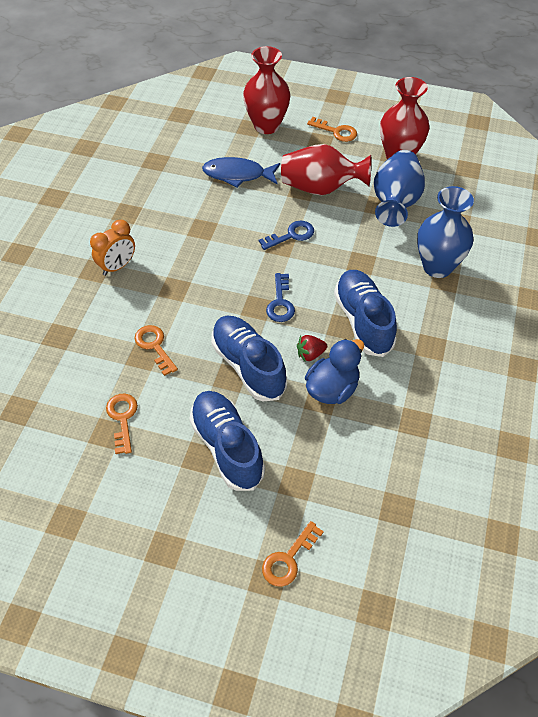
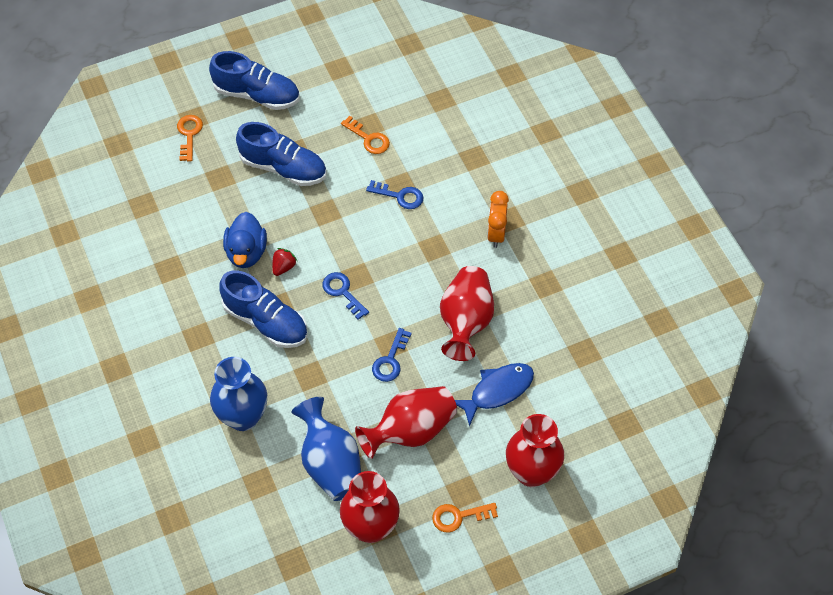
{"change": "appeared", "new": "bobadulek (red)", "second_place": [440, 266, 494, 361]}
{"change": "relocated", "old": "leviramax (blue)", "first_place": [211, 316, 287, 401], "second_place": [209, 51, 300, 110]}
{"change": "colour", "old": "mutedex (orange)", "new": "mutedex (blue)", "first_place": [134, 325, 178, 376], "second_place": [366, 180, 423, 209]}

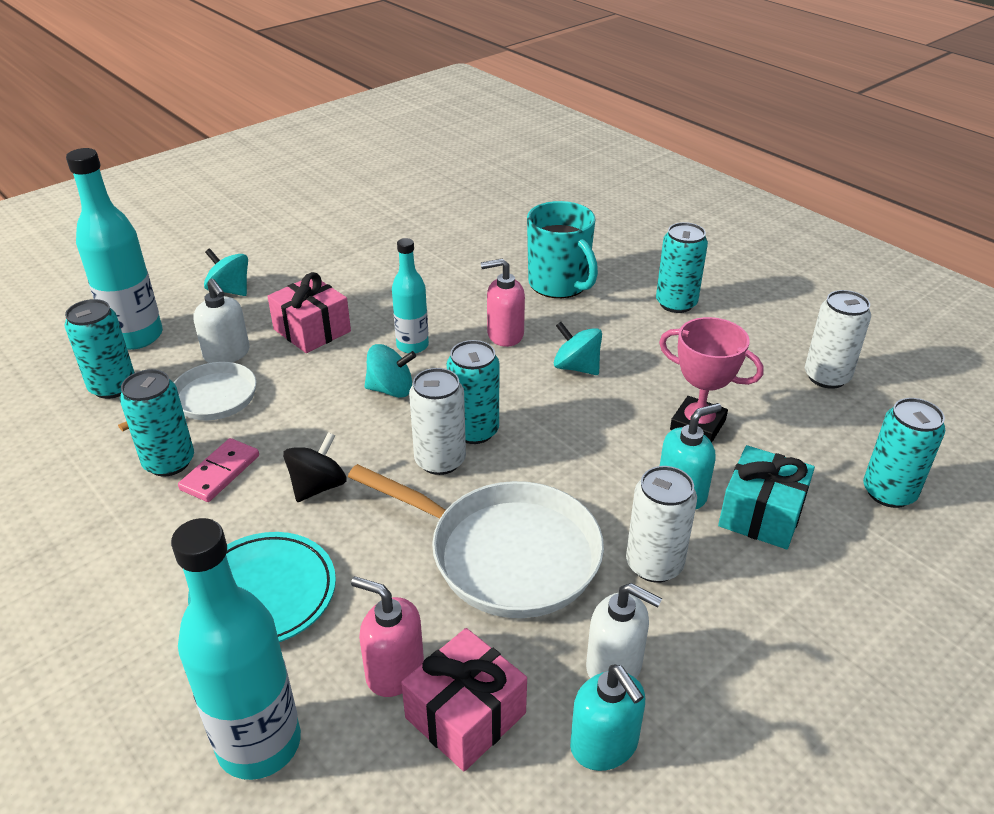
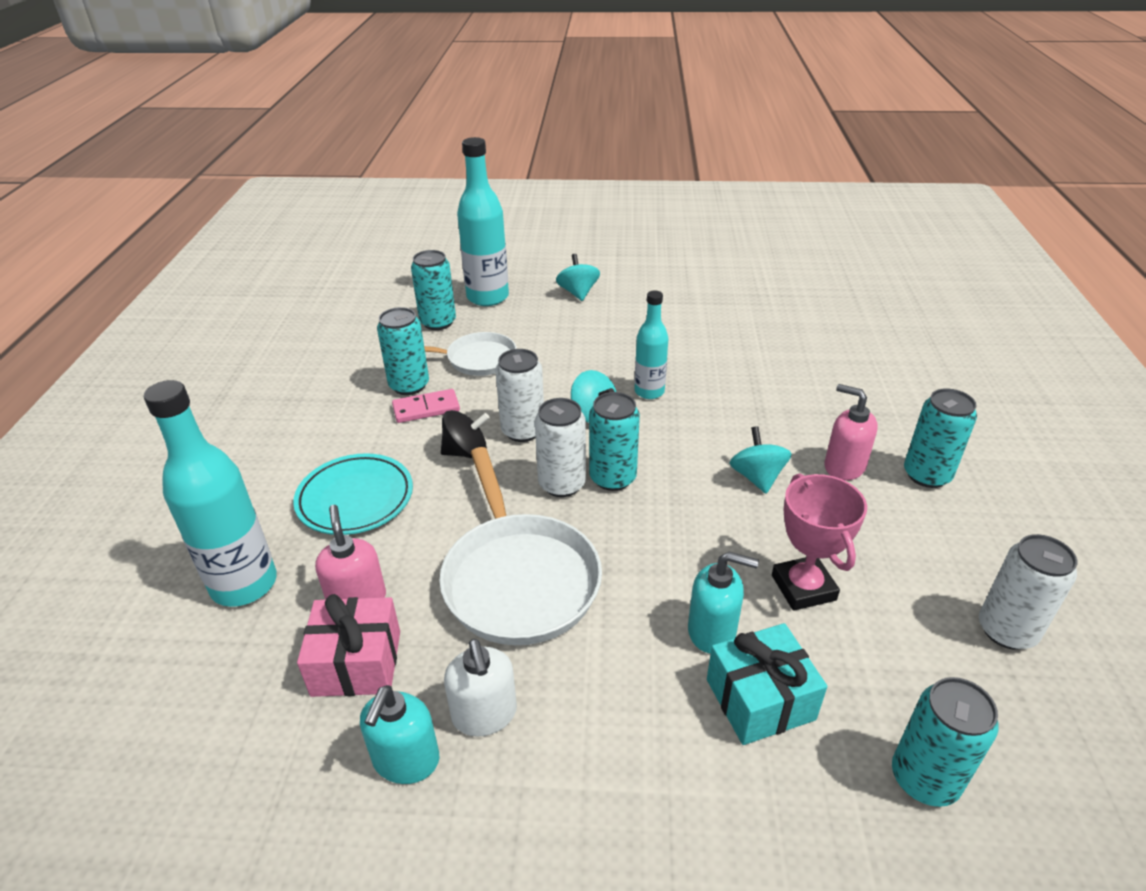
{"change": "missing", "old": "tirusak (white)", "first_place": [194, 278, 249, 363]}
{"change": "missing", "old": "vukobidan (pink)", "first_place": [267, 272, 351, 353]}
{"change": "missing", "old": "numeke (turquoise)", "first_place": [527, 201, 598, 298]}
{"change": "relocated", "old": "tirusak (pink)", "first_place": [481, 258, 525, 347], "second_place": [824, 384, 878, 481]}
{"change": "relocated", "old": "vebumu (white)", "first_place": [626, 466, 697, 583], "second_place": [495, 349, 544, 442]}

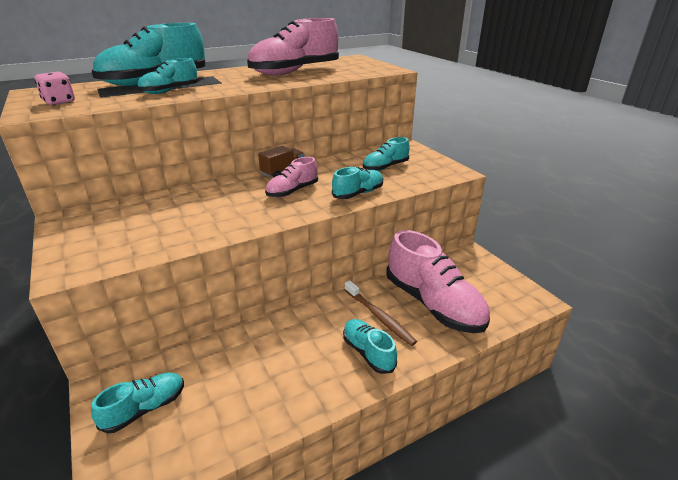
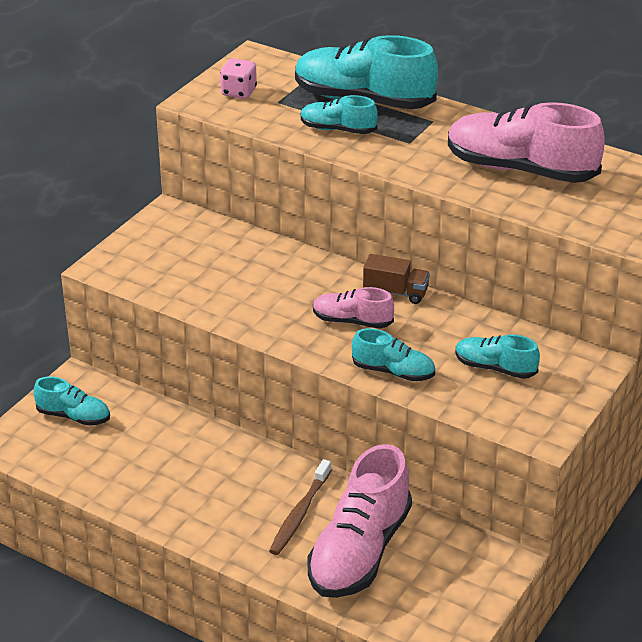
{"change": "missing", "old": "leviramax (turquoise)", "first_place": [343, 319, 397, 374]}

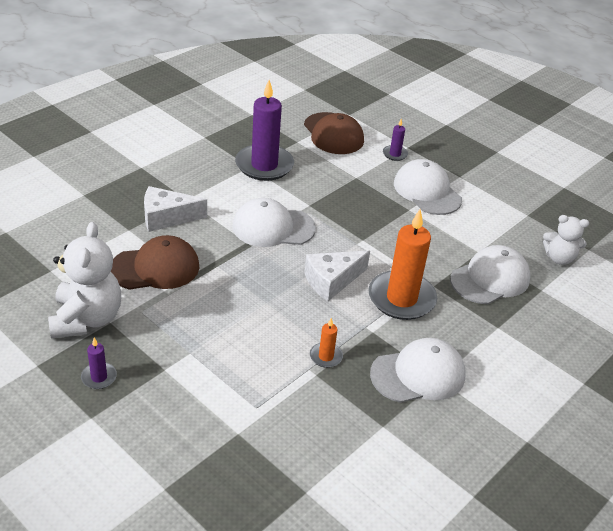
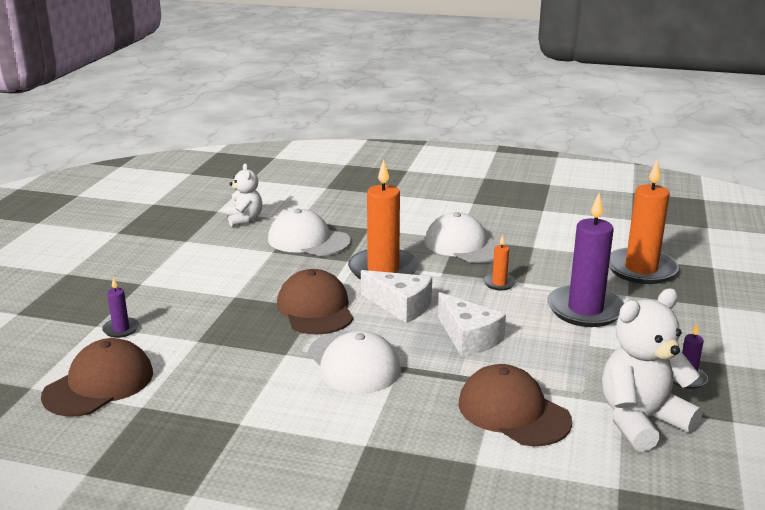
{"change": "missing", "old": "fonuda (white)", "first_place": [394, 159, 462, 215]}
{"change": "appeared", "new": "fonuda (brown)", "second_place": [277, 269, 353, 335]}
{"change": "appeared", "new": "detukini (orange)", "second_place": [609, 160, 679, 284]}
{"change": "relocated", "old": "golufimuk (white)", "first_place": [144, 186, 207, 232], "second_place": [438, 292, 506, 357]}
{"change": "relocated", "old": "detukini (purple)", "first_place": [235, 80, 294, 181], "second_place": [548, 193, 624, 327]}

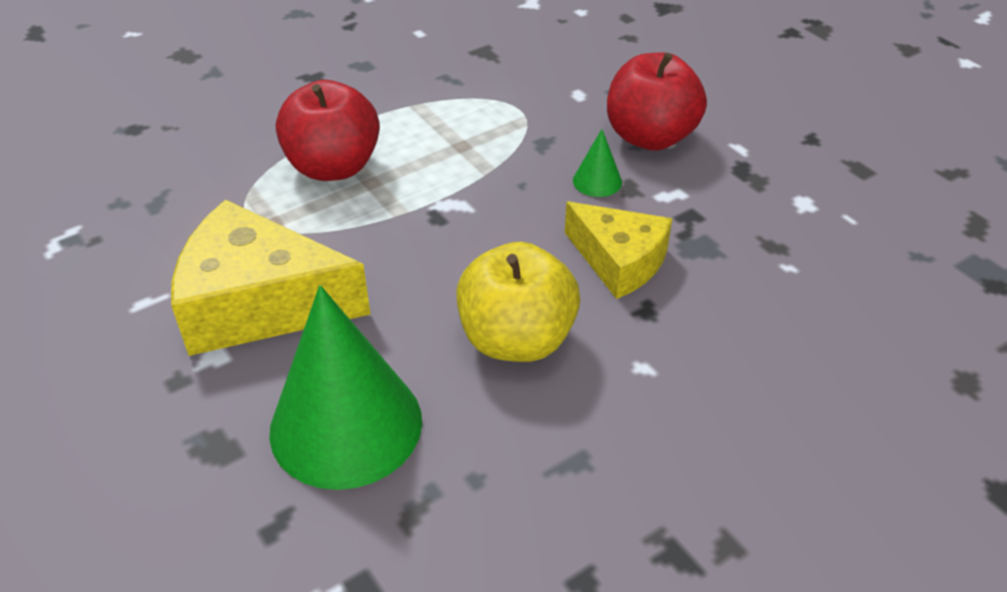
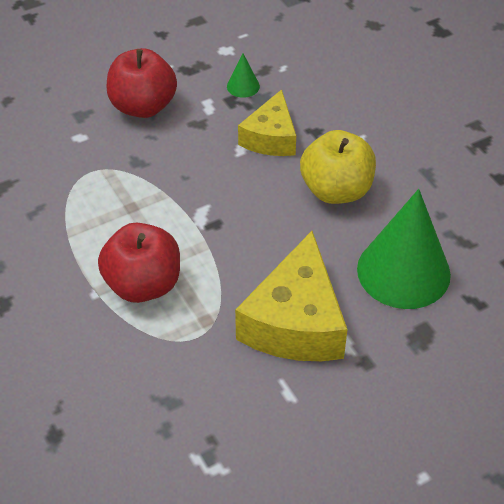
{"change": "relocated", "old": "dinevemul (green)", "first_place": [573, 129, 622, 197], "second_place": [227, 54, 260, 98]}
{"change": "spun", "old": "golufimuk (yellow)", "first_place": [565, 202, 672, 299], "second_place": [238, 89, 296, 156], "degrees": 150}

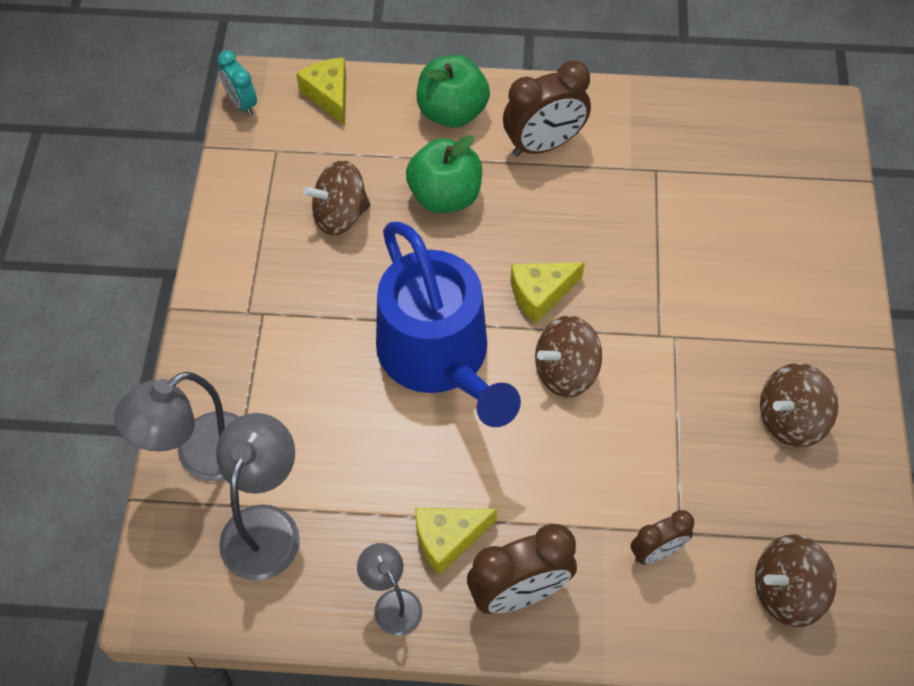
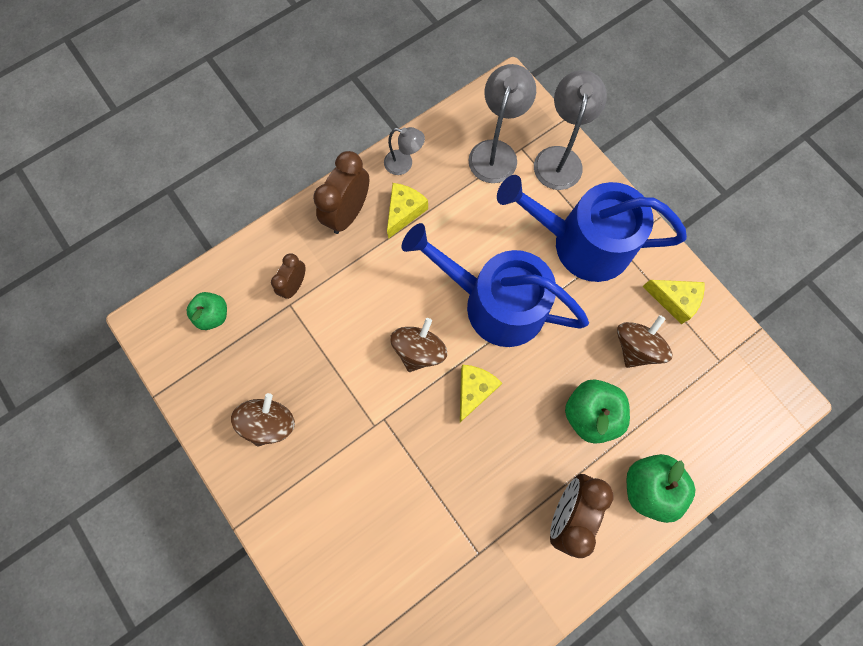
{"change": "missing", "old": "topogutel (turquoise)", "first_place": [217, 50, 257, 116]}
{"change": "appeared", "new": "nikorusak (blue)", "second_place": [497, 175, 687, 282]}
{"change": "relocated", "old": "golufimuk (yellow)", "first_place": [296, 58, 346, 126], "second_place": [642, 280, 705, 324]}
{"change": "exchanged", "old": "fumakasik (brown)", "new": "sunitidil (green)", "first_place": [755, 534, 837, 627], "second_place": [186, 292, 227, 330]}
{"change": "spun", "old": "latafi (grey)", "first_place": [216, 413, 300, 581], "second_place": [469, 64, 536, 183], "degrees": -135}

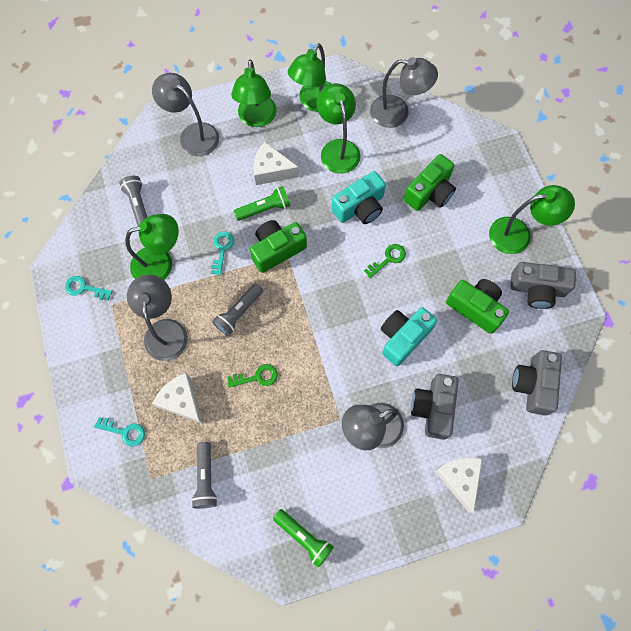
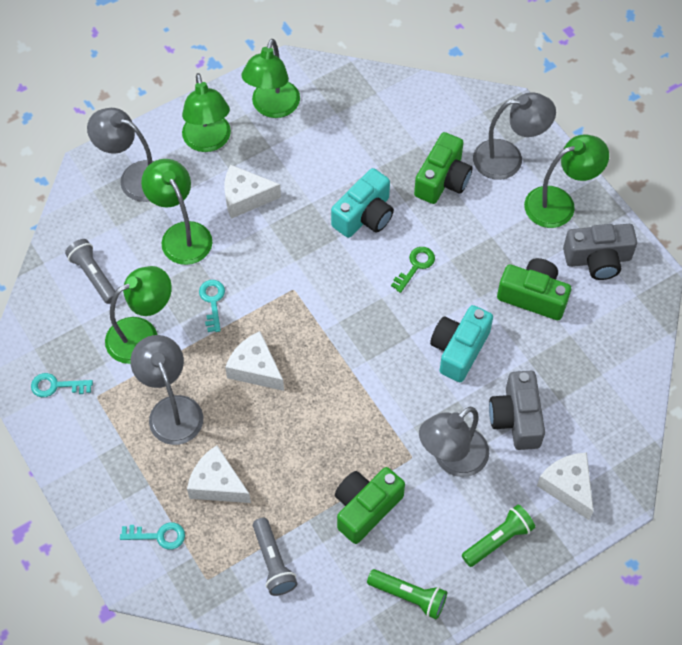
{"change": "missing", "old": "mutedex (green)", "first_place": [227, 364, 278, 388]}
{"change": "missing", "old": "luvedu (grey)", "first_place": [512, 350, 562, 416]}
{"change": "relocated", "old": "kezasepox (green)", "first_place": [234, 186, 291, 221], "second_place": [462, 504, 535, 567]}
{"change": "relocated", "old": "luvedu (green)", "first_place": [250, 220, 307, 273], "second_place": [335, 467, 405, 544]}
{"change": "relocated", "old": "latafi (green)", "first_place": [316, 83, 360, 174], "second_place": [141, 159, 213, 265]}
{"change": "relocated", "old": "latafi (grey)", "first_place": [370, 57, 438, 128], "second_place": [473, 92, 556, 180]}
{"change": "exchanged", "old": "kezasepox (grey)", "new": "golufimuk (white)", "first_place": [212, 284, 263, 336], "second_place": [225, 331, 284, 391]}

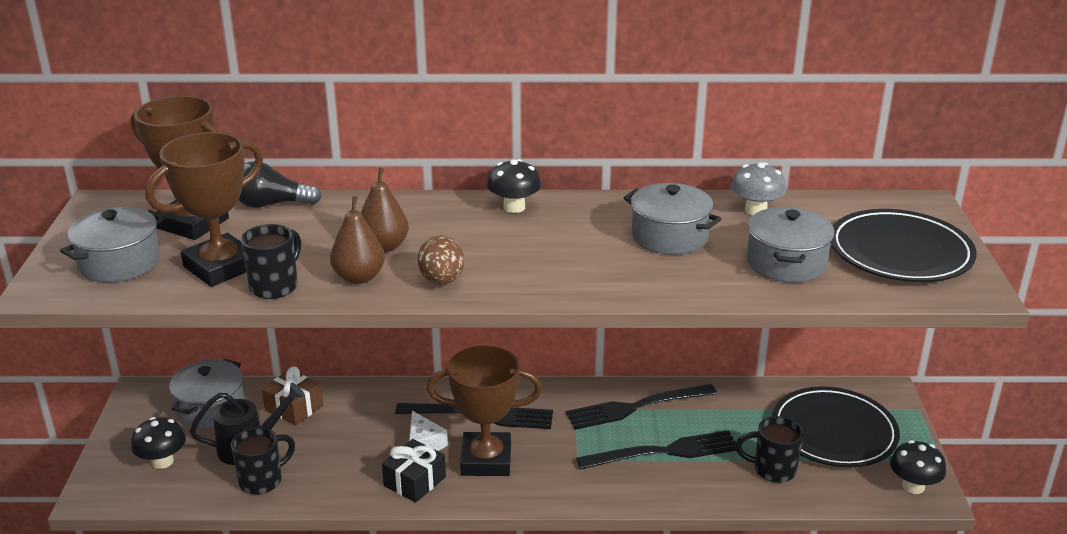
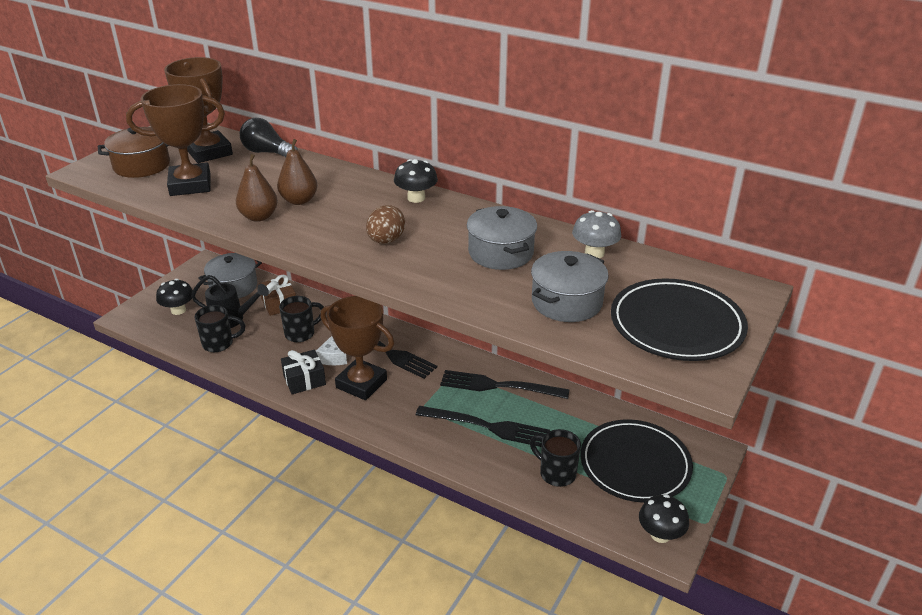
{"change": "relocated", "old": "numeke (black)", "first_place": [241, 224, 301, 299], "second_place": [279, 296, 324, 342]}
{"change": "relocated", "old": "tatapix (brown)", "first_place": [418, 236, 464, 285], "second_place": [366, 205, 405, 244]}
{"change": "colour", "old": "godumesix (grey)", "new": "godumesix (brown)", "first_place": [60, 207, 165, 283], "second_place": [98, 127, 170, 178]}

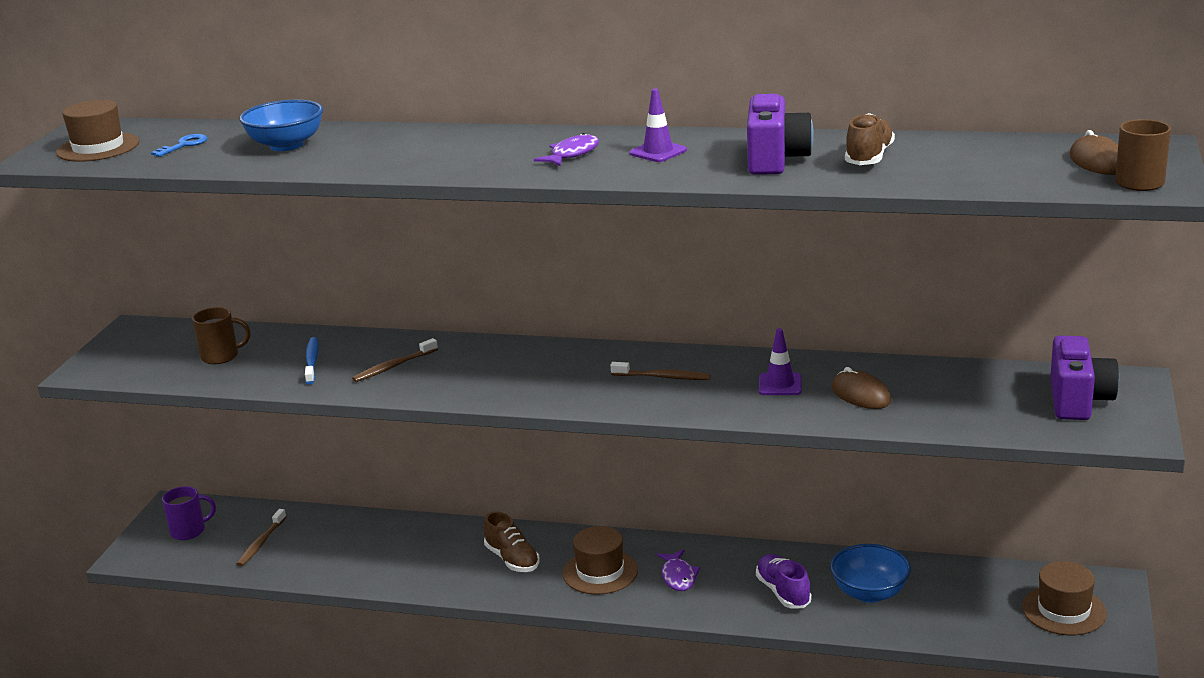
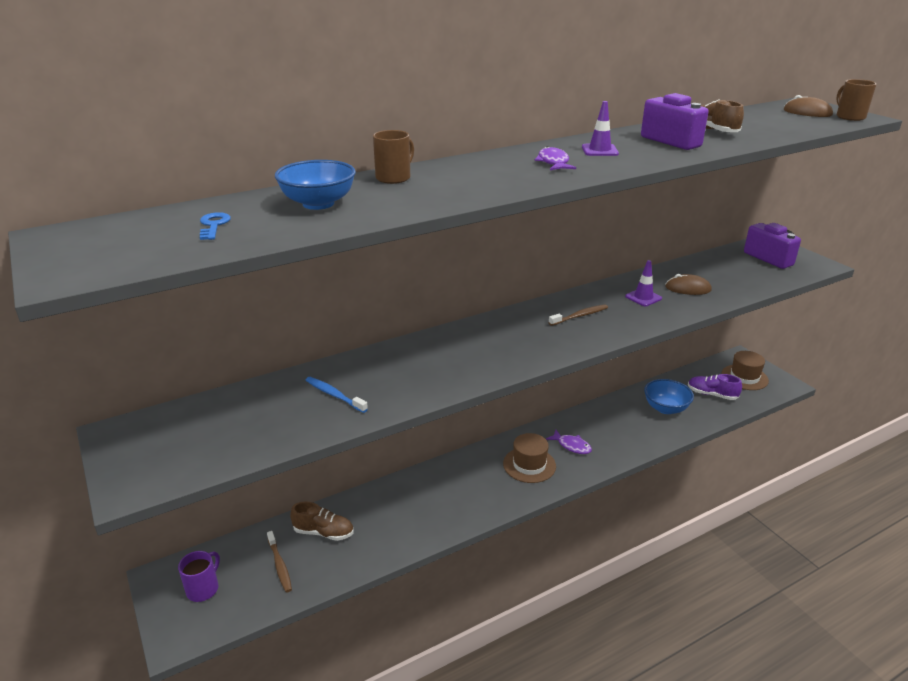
{"change": "missing", "old": "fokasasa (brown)", "first_place": [56, 100, 140, 162]}
{"change": "missing", "old": "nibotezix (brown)", "first_place": [352, 338, 438, 382]}
{"change": "relocated", "old": "numeke (brown)", "first_place": [192, 307, 250, 364], "second_place": [373, 130, 414, 184]}
{"change": "relocated", "old": "leviramax (brown)", "first_place": [484, 511, 540, 572], "second_place": [290, 502, 353, 541]}
{"change": "relocated", "old": "leviramax (purple)", "first_place": [756, 554, 812, 608], "second_place": [688, 374, 742, 400]}

